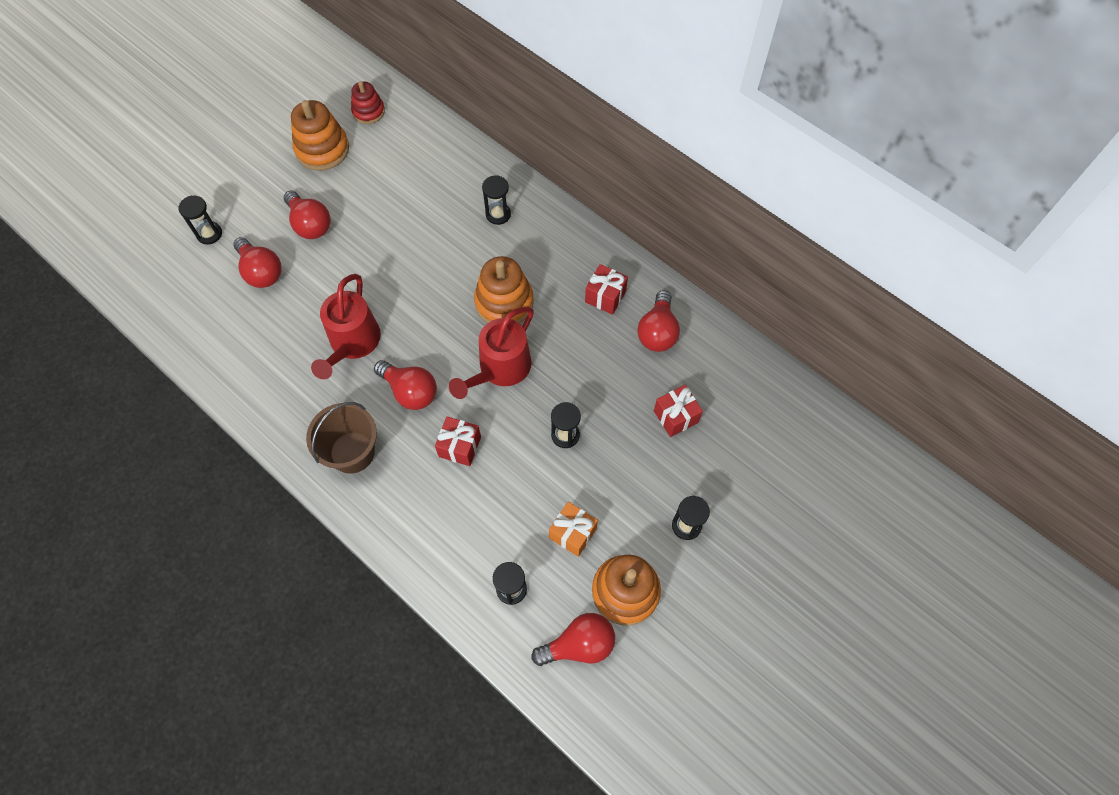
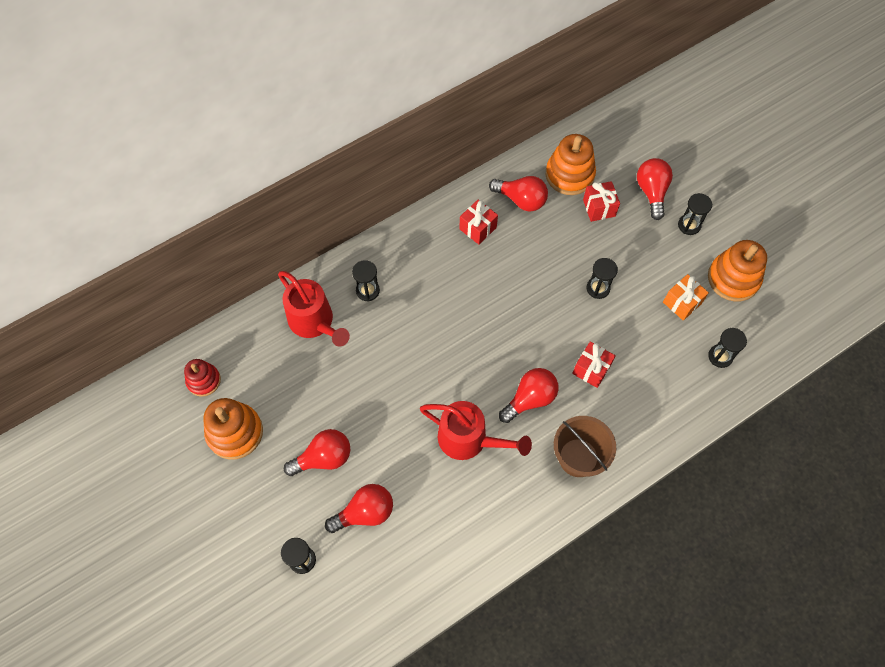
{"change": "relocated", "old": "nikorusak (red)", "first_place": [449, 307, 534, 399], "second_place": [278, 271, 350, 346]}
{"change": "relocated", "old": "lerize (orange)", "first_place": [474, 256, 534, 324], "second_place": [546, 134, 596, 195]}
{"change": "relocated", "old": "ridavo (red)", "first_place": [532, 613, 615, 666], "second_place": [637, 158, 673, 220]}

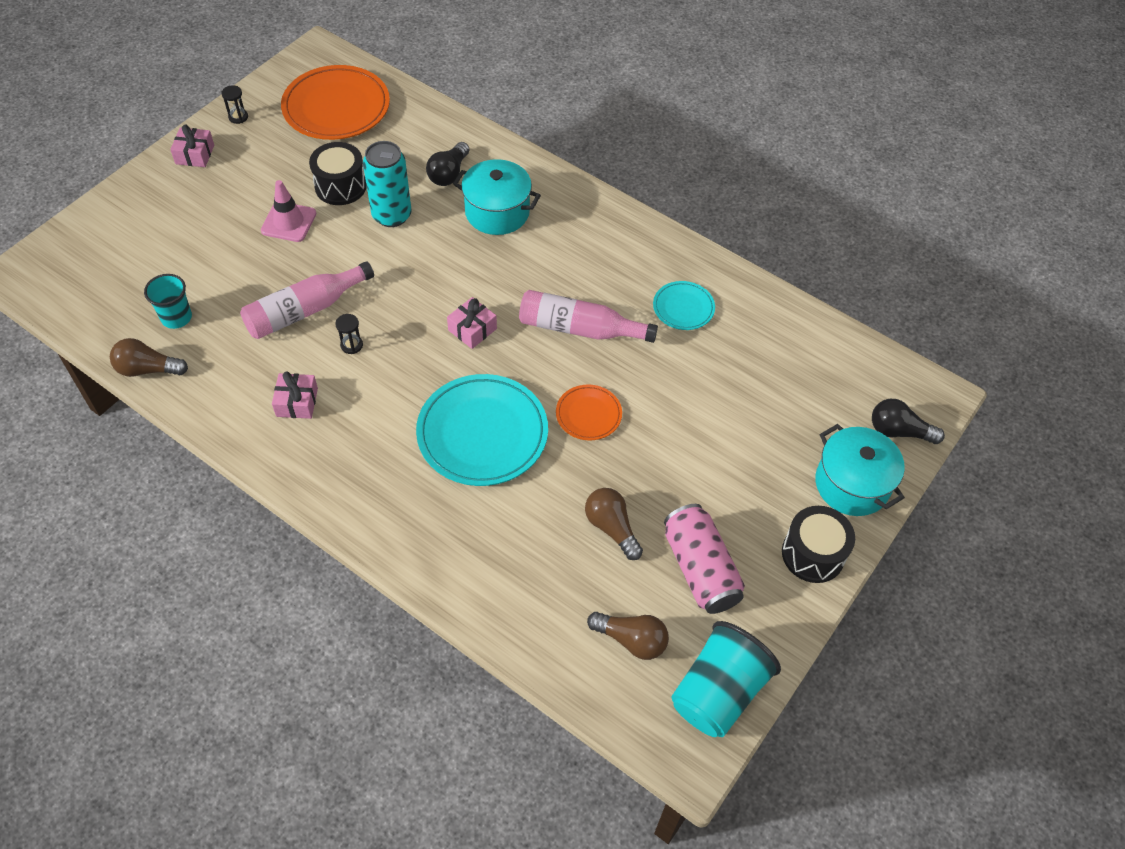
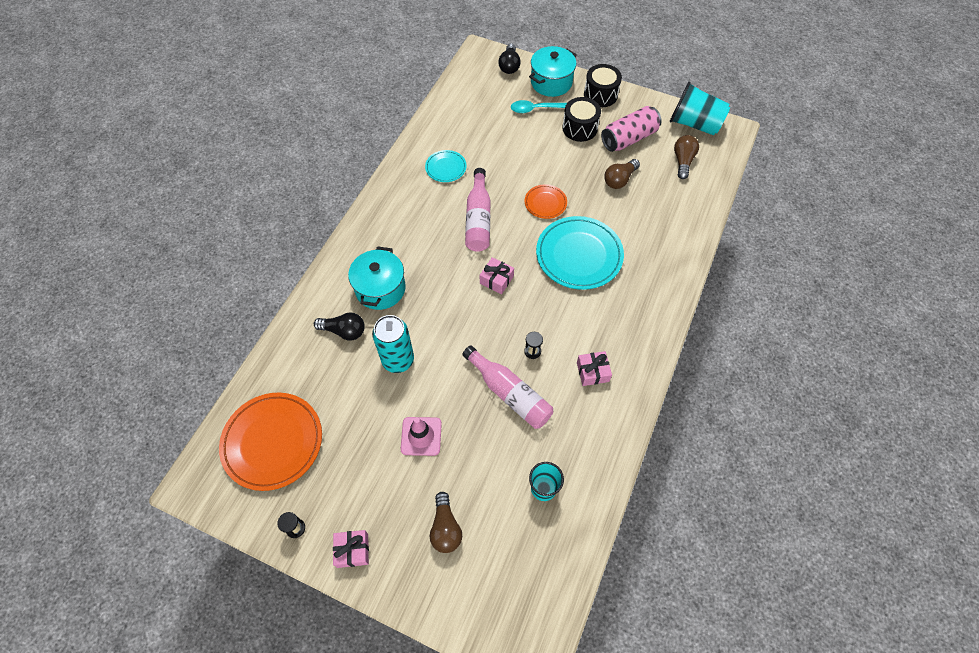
{"change": "appeared", "new": "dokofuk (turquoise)", "second_place": [511, 100, 567, 113]}
{"change": "relocated", "old": "ridavo (brown)", "first_place": [110, 338, 188, 377], "second_place": [430, 492, 462, 553]}
{"change": "relocated", "old": "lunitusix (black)", "first_place": [309, 142, 367, 205], "second_place": [562, 97, 601, 142]}

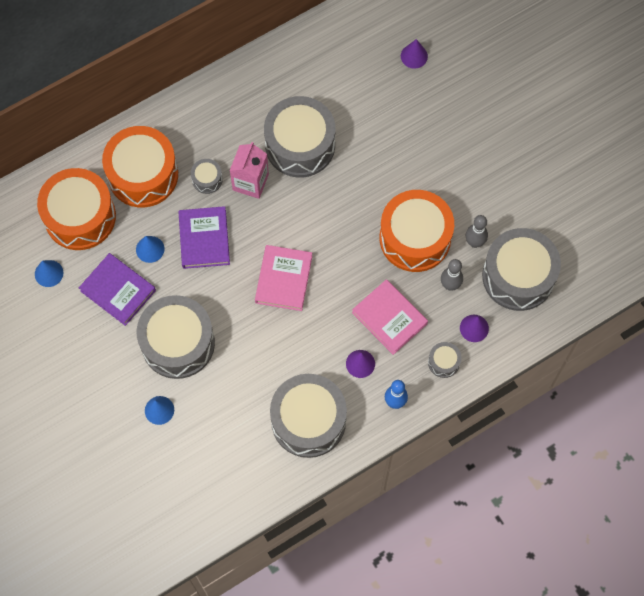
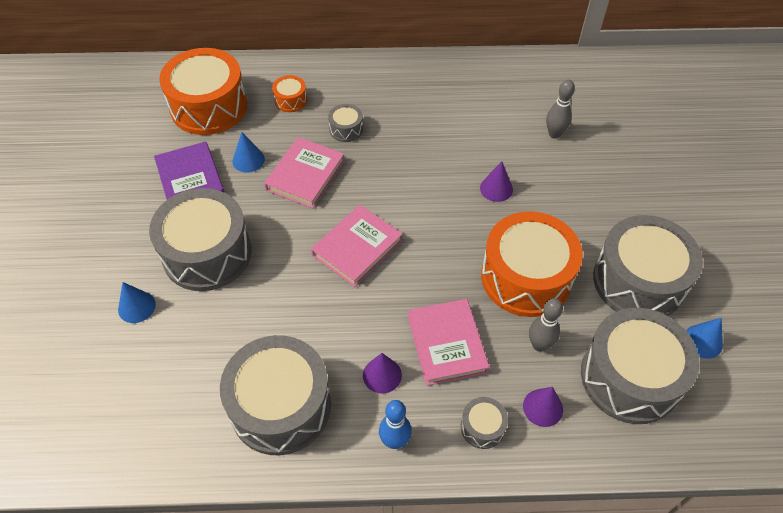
{"change": "missing", "old": "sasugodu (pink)", "first_place": [230, 142, 269, 199]}
{"change": "relocated", "old": "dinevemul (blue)", "first_place": [35, 260, 63, 287], "second_place": [686, 318, 723, 359]}
{"change": "relocated", "old": "lunitusix (grey)", "first_place": [264, 96, 336, 178], "second_place": [593, 215, 703, 316]}
{"change": "relocated", "old": "dinevemul (purple)", "first_place": [401, 39, 428, 69], "second_place": [480, 161, 513, 202]}
{"change": "relocated", "old": "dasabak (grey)", "first_place": [466, 215, 488, 248], "second_place": [546, 80, 575, 139]}
{"change": "colour", "old": "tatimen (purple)", "new": "tatimen (pink)", "first_place": [179, 206, 230, 269], "second_place": [264, 137, 345, 209]}
{"change": "size", "old": "lunitusix (orange)", "first_place": [102, 126, 178, 207], "second_place": [272, 75, 307, 112], "factor": 0.43}

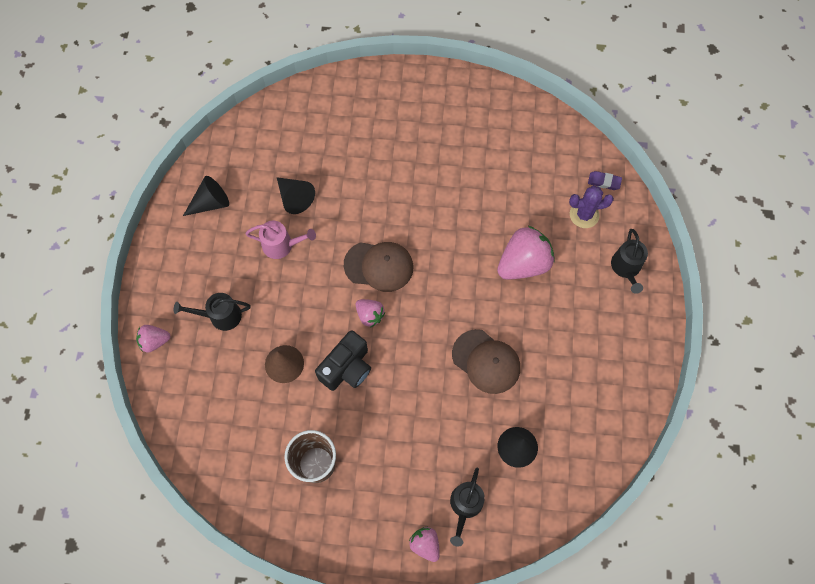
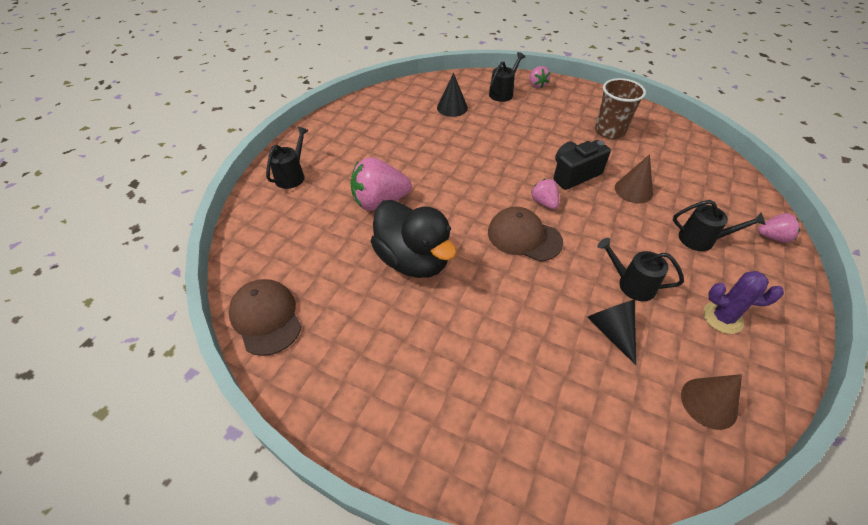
{"change": "missing", "old": "dinevemul (black)", "first_place": [183, 176, 229, 216]}
{"change": "missing", "old": "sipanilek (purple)", "first_place": [588, 171, 622, 190]}
{"change": "appeared", "new": "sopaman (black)", "second_place": [371, 200, 457, 278]}
{"change": "appeared", "new": "dinevemul (brown)", "second_place": [681, 374, 742, 430]}
{"change": "relocated", "old": "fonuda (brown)", "first_place": [452, 329, 520, 394], "second_place": [229, 279, 302, 356]}
{"change": "relocated", "old": "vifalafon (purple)", "first_place": [569, 186, 614, 228], "second_place": [703, 271, 784, 334]}
{"change": "colour", "old": "nikorusak (pink)", "new": "nikorusak (black)", "first_place": [245, 221, 316, 259], "second_place": [597, 238, 684, 301]}

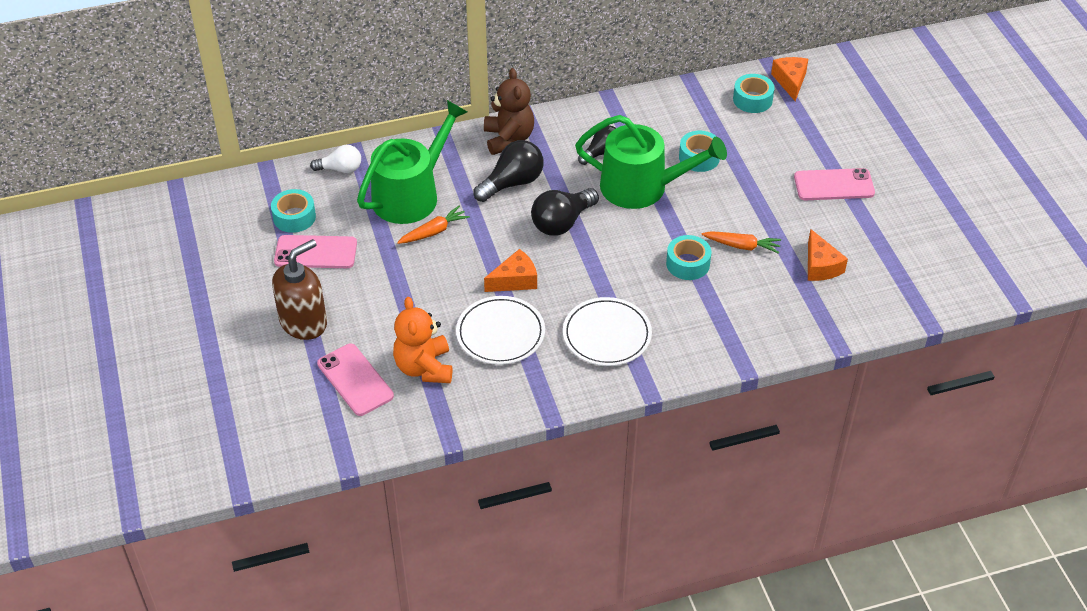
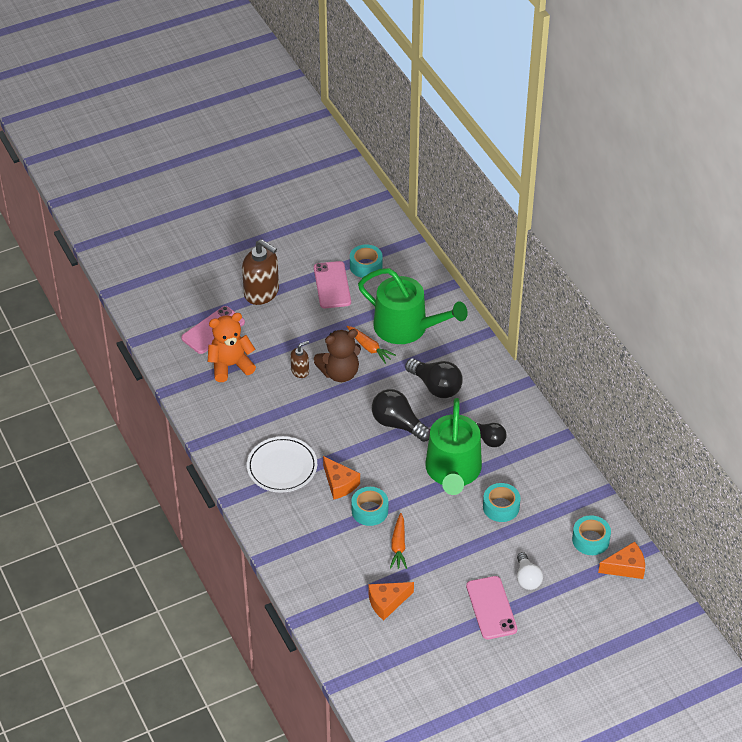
{"change": "missing", "old": "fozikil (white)", "first_place": [456, 296, 545, 365]}
{"change": "appeared", "new": "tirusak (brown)", "second_place": [290, 341, 309, 378]}
{"change": "relocated", "old": "ridavo (white)", "first_place": [310, 145, 361, 173], "second_place": [517, 552, 543, 590]}
{"change": "relocated", "old": "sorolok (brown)", "first_place": [484, 68, 534, 155], "second_place": [314, 329, 361, 382]}
{"change": "relocated", "old": "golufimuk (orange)", "first_place": [484, 249, 537, 292], "second_place": [323, 456, 360, 500]}

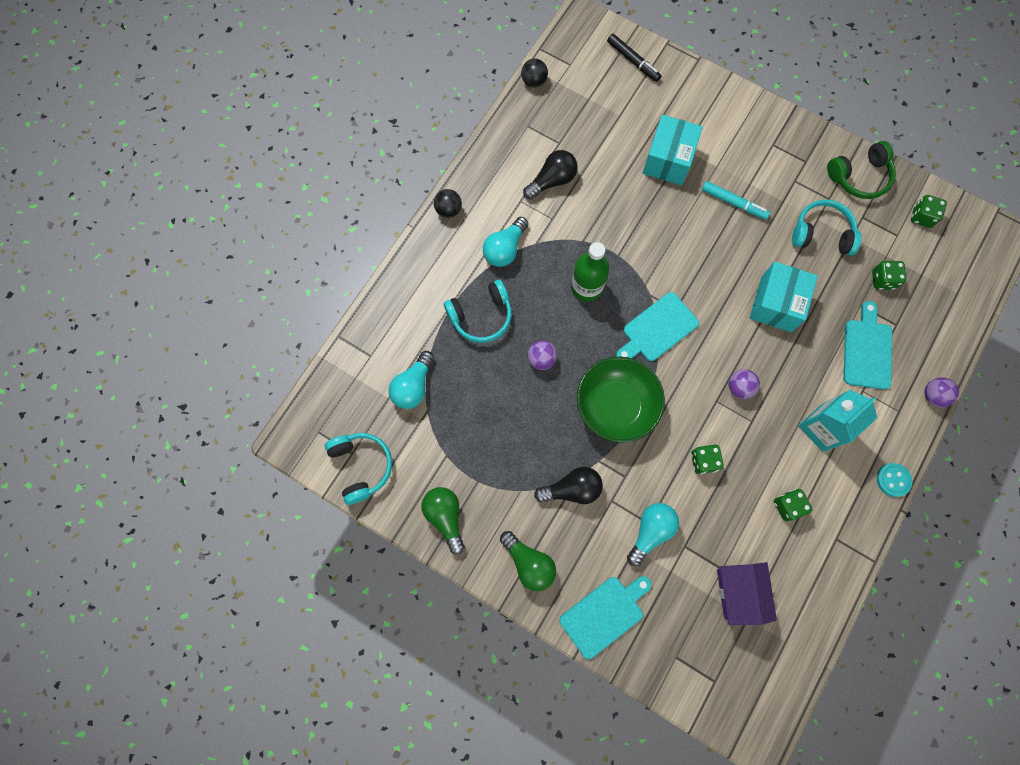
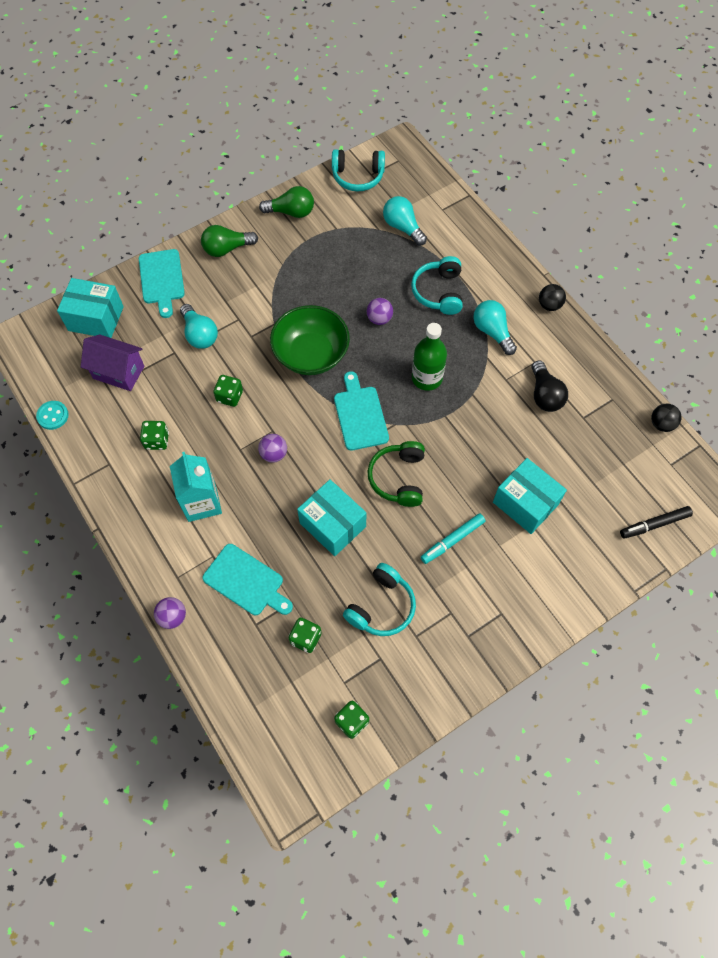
{"change": "missing", "old": "ridavo (black)", "first_place": [534, 467, 603, 504]}
{"change": "appeared", "new": "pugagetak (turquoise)", "second_place": [57, 278, 124, 338]}
{"change": "relocated", "old": "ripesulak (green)", "first_place": [827, 141, 896, 199], "second_place": [368, 441, 425, 507]}
{"change": "relocated", "old": "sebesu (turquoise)", "first_place": [877, 463, 913, 497], "second_place": [36, 401, 69, 430]}

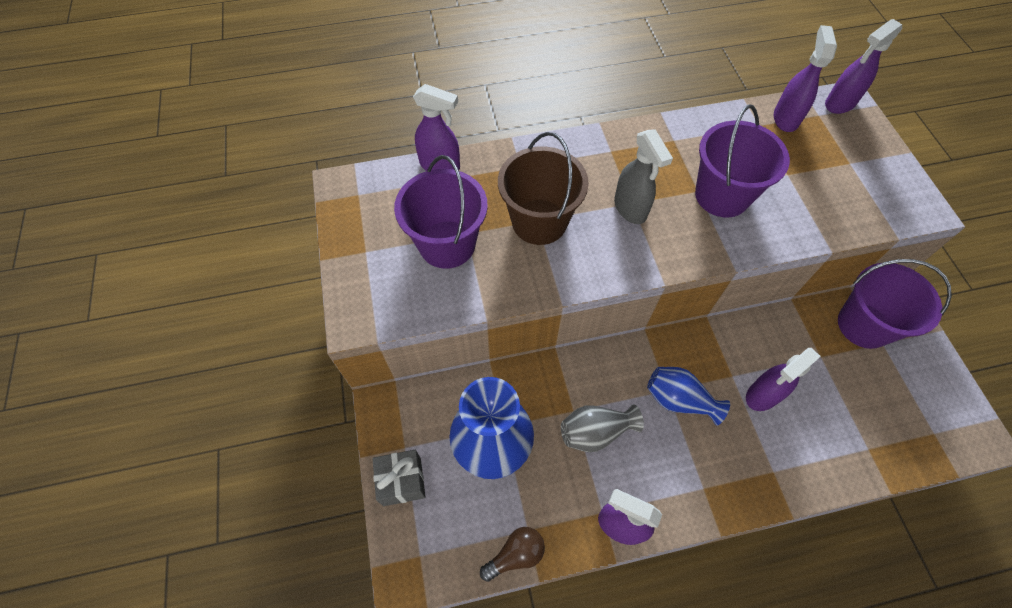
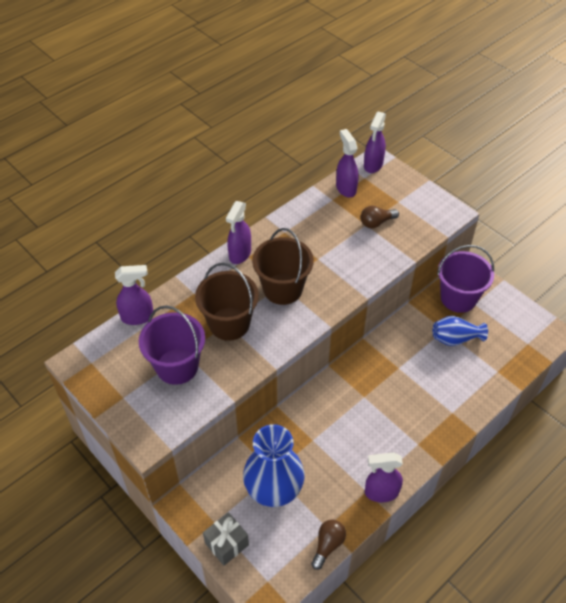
{"change": "missing", "old": "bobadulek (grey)", "first_place": [561, 404, 644, 452]}
{"change": "missing", "old": "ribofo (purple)", "first_place": [695, 104, 790, 217]}
{"change": "appeared", "new": "ridavo (brown)", "second_place": [361, 206, 399, 228]}
{"change": "relocated", "old": "bobadulek (blue)", "first_place": [647, 367, 730, 425], "second_place": [432, 316, 488, 346]}
{"change": "relocated", "old": "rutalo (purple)", "first_place": [746, 348, 821, 411], "second_place": [226, 201, 251, 264]}
{"change": "exchanged", "old": "rutalo (grey)", "new": "ribofo (brown)", "first_place": [614, 129, 673, 224], "second_place": [252, 228, 314, 305]}

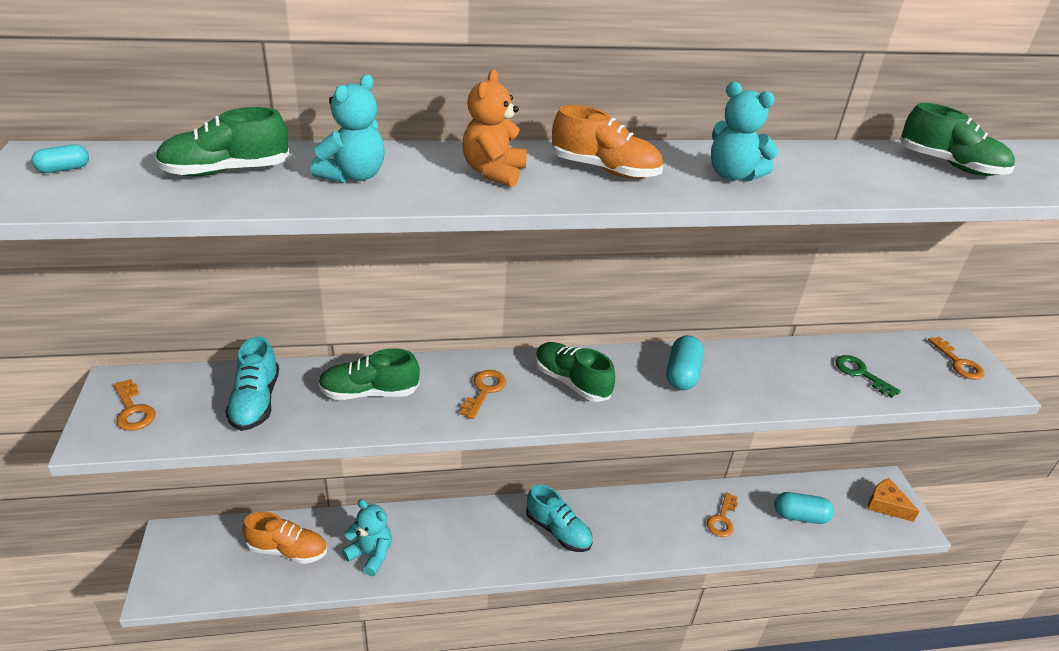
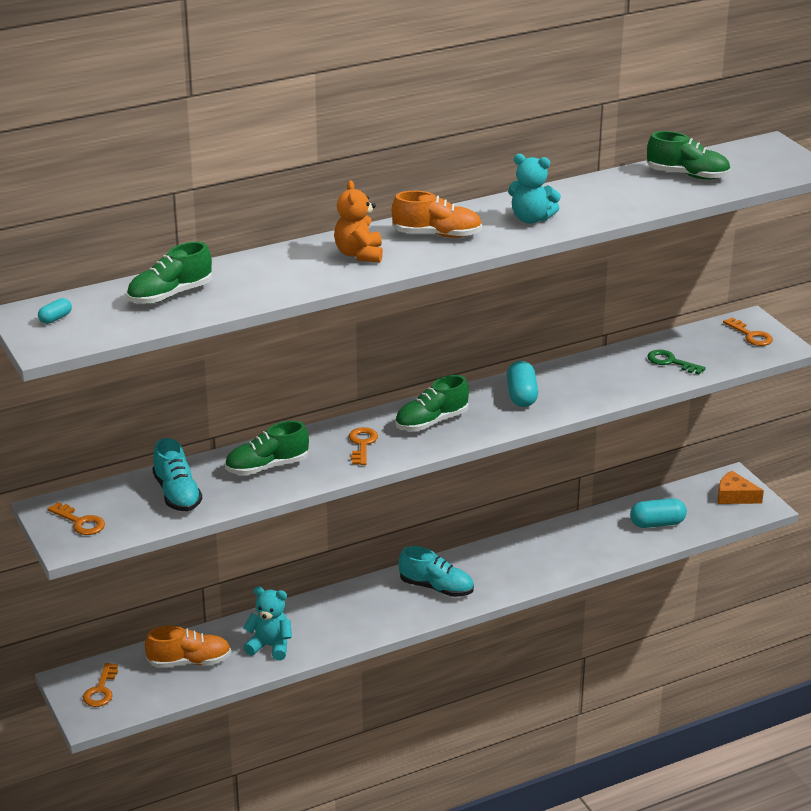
{"change": "missing", "old": "sorolok (turquoise)", "first_place": [311, 74, 385, 183]}
{"change": "relocated", "old": "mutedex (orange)", "first_place": [707, 492, 738, 537], "second_place": [83, 663, 118, 707]}
{"change": "spun", "old": "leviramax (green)", "first_place": [535, 342, 615, 402], "second_place": [395, 375, 469, 431], "degrees": -60}

